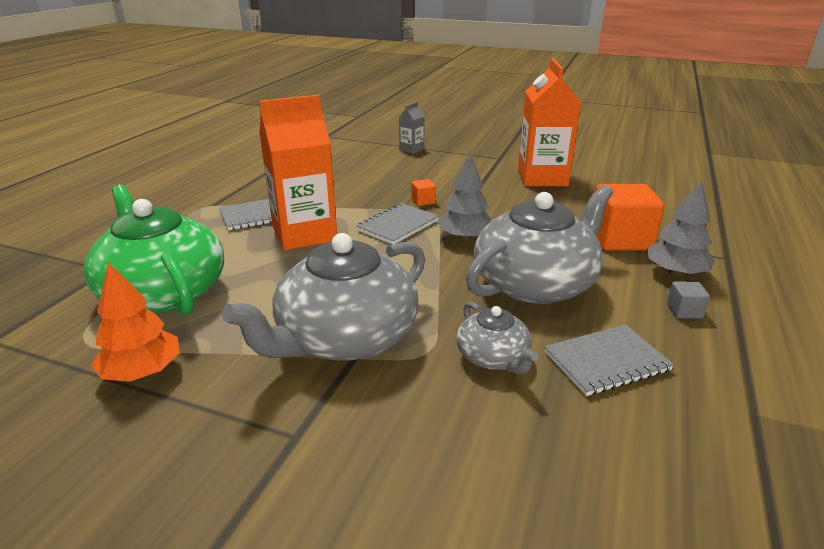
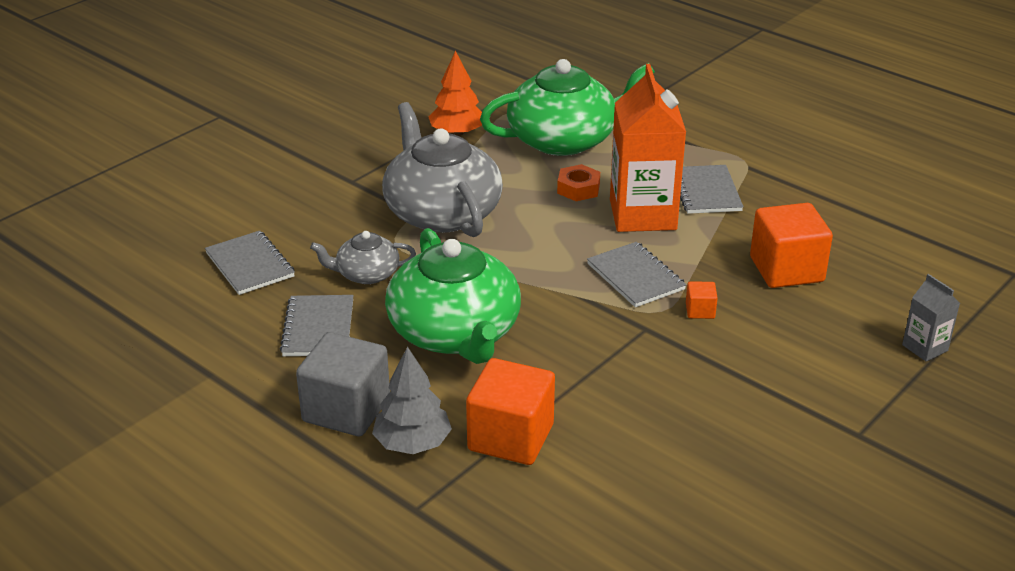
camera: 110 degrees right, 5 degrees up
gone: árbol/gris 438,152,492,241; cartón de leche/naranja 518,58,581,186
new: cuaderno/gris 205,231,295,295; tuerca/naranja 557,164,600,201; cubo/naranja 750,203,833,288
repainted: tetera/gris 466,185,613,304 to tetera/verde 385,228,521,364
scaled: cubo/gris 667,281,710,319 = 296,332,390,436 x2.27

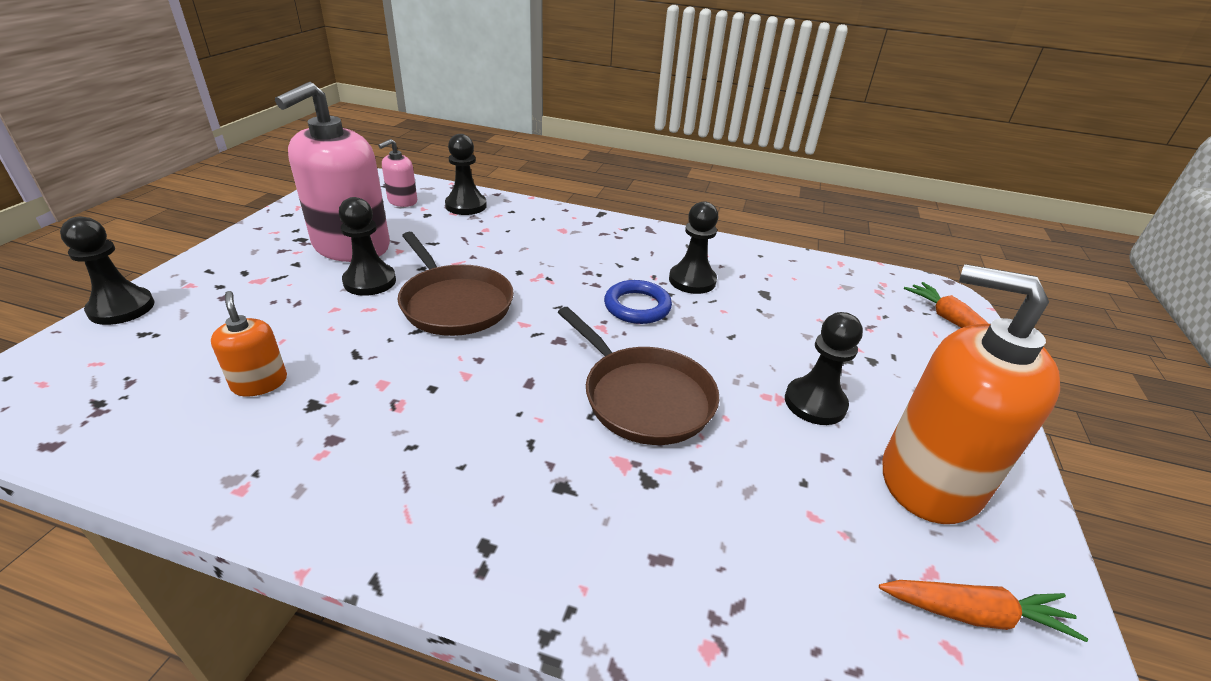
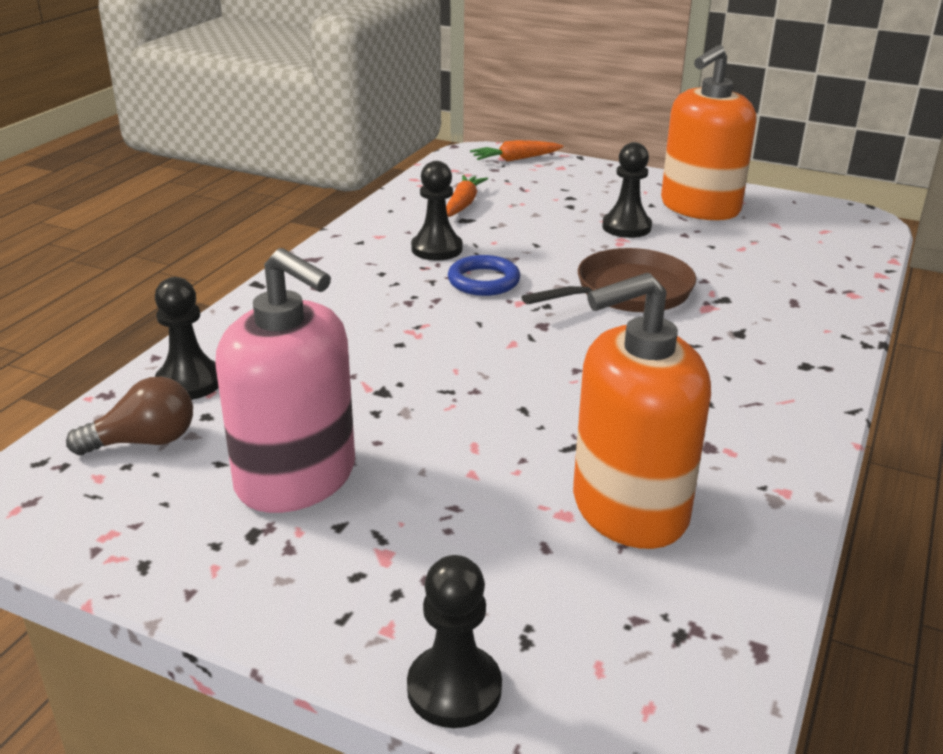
camera: 80 degrees left, 5 degrees down
gone: peón/negro 339,197,396,296; sartén/marrón 398,232,514,336
shifted: zanahoria/naranja 879,580,1088,642 to 446,175,488,217
swapped: dispensador de jabón/rosa 378,139,417,207 to bombilla/marrón 66,377,193,455
scaled: dispensador de jabón/naranja 211,291,287,397 = 573,273,711,549 x2.18

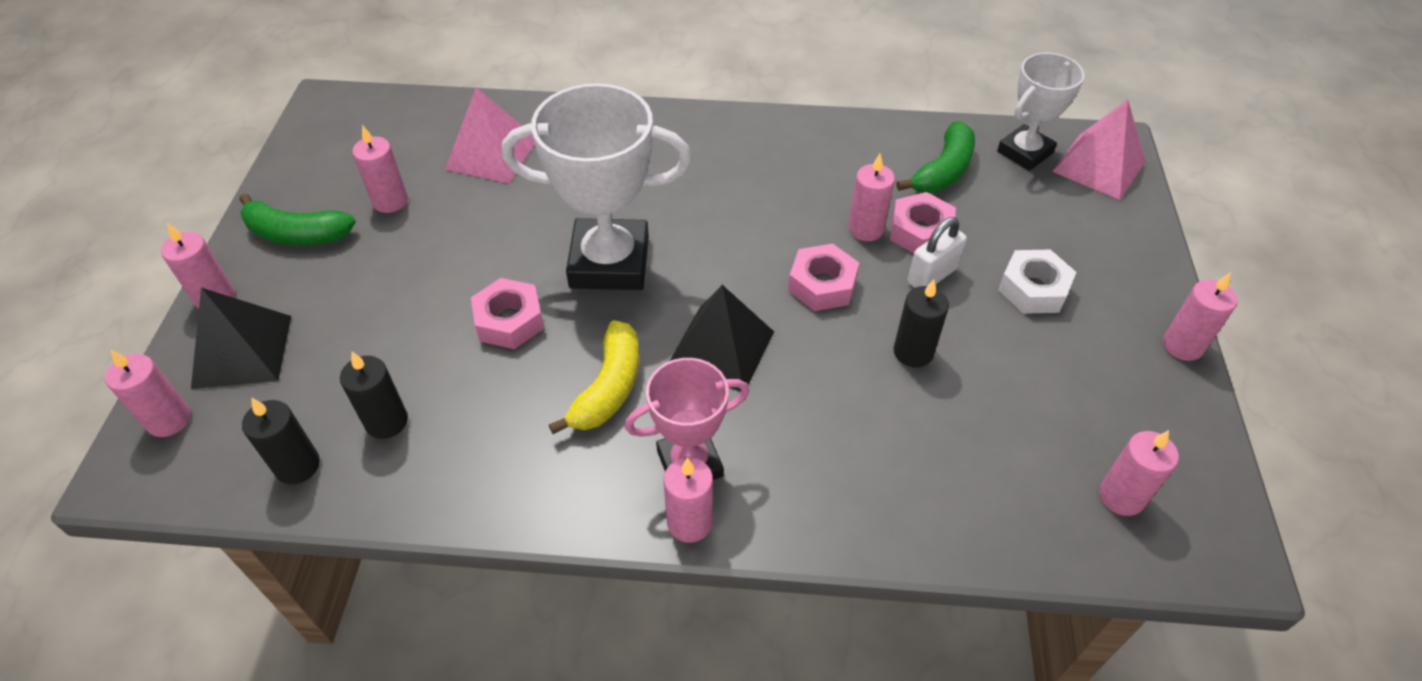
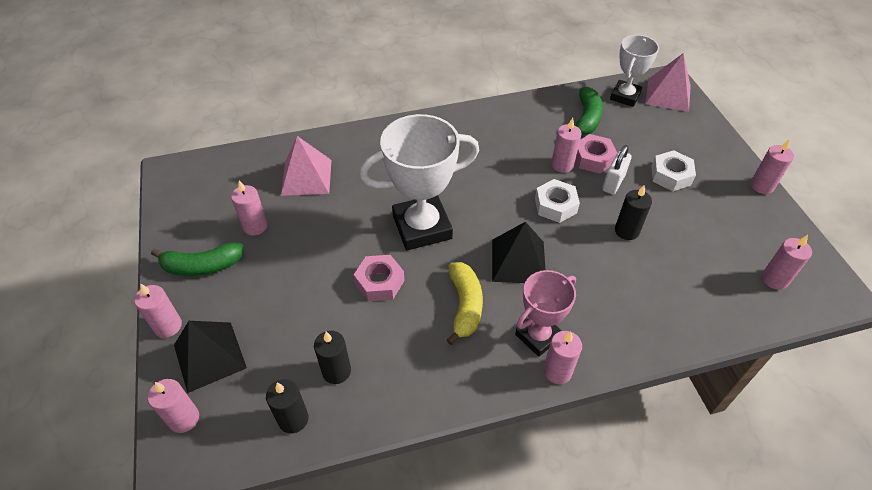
camera: 20 degrees left, 0 degrees up
repainted: tuerca/rosa 788,243,859,311 to tuerca/blanco 535,179,580,223

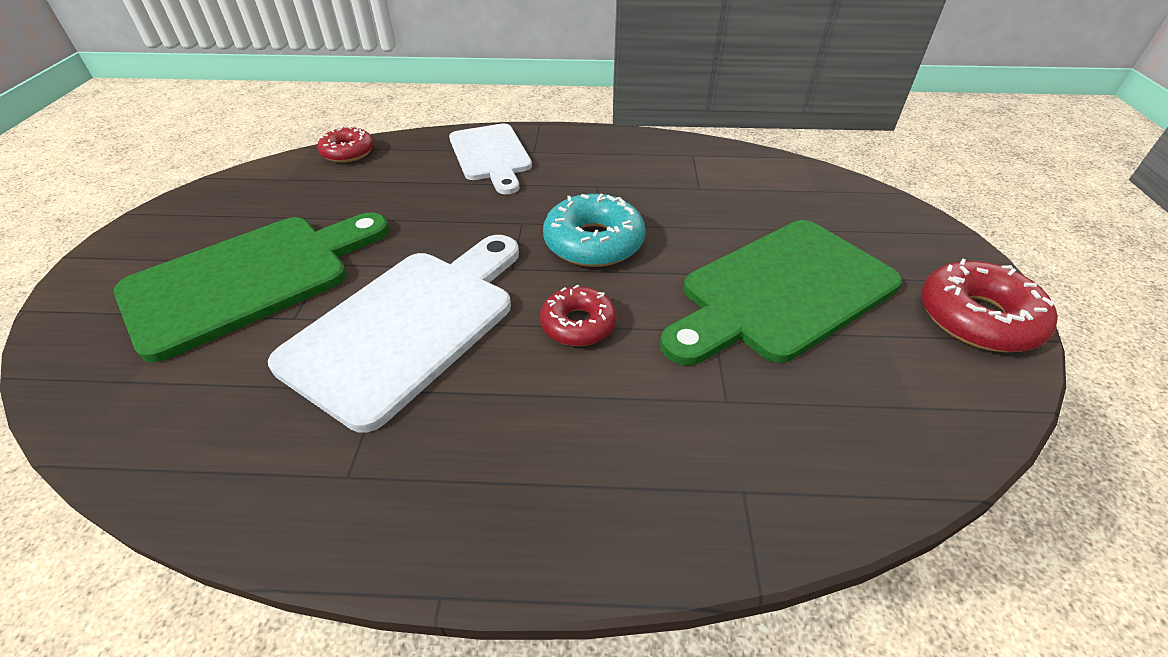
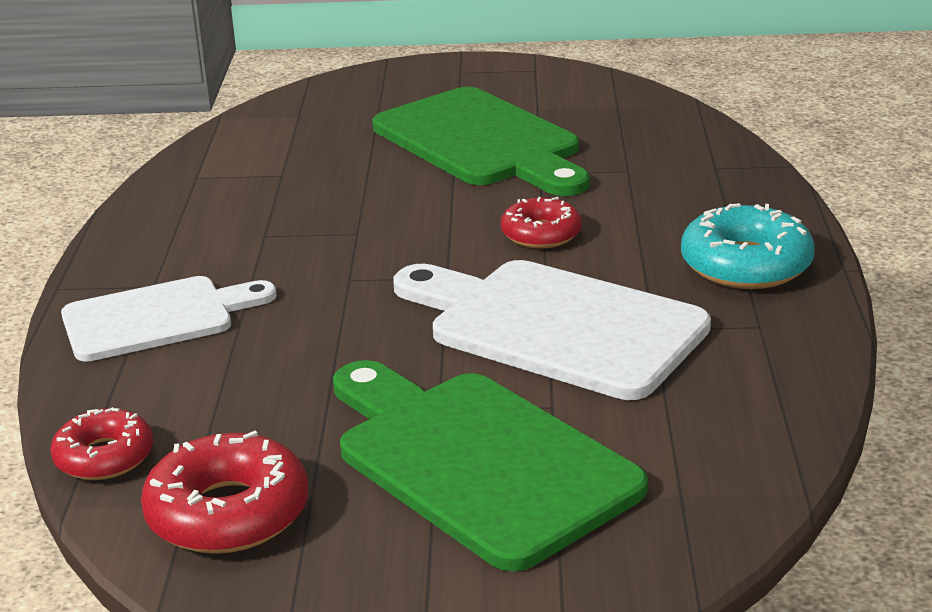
camera: 90 degrees left, 15 degrees down
shifted: rosquilla/turquesa 543,194,645,267 to 681,203,815,289; rosquilla/rojo 921,258,1058,352 to 141,431,308,554

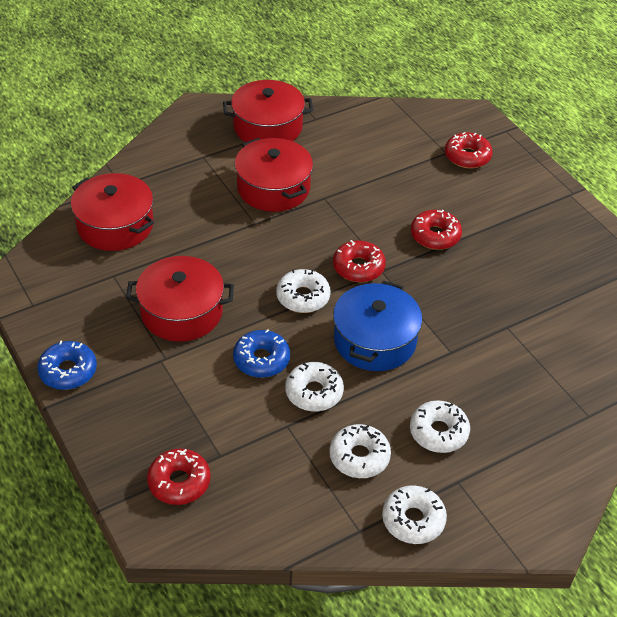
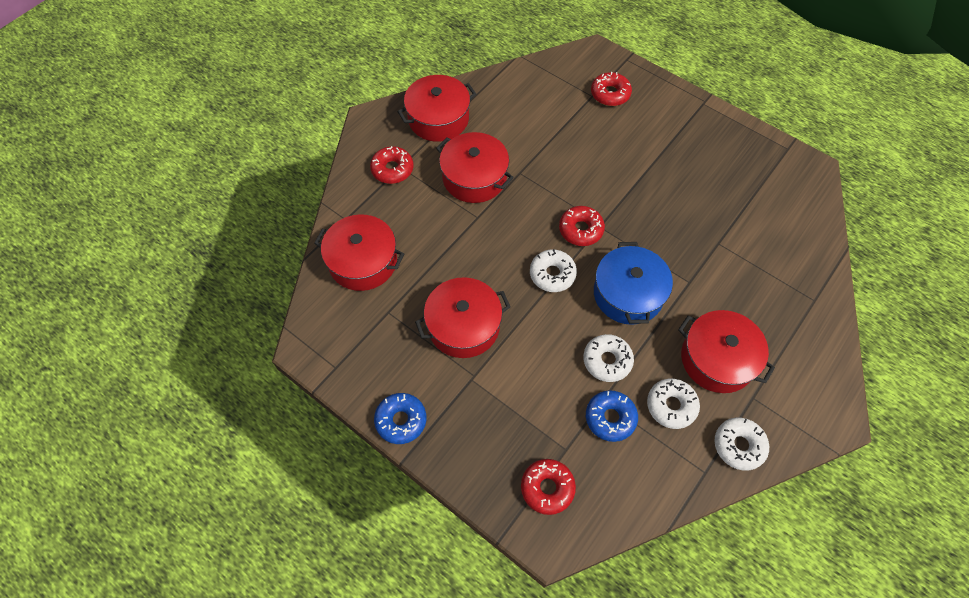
camera: 20 degrees left, 15 degrees up
shifted: rosquilla/azul 233,329,290,378 to 586,390,638,442; rosquilla/rojo 411,210,462,250 to 370,146,413,184
swapped: rosquilla/blanco 410,400,470,453 to olla/rojo 678,310,775,393

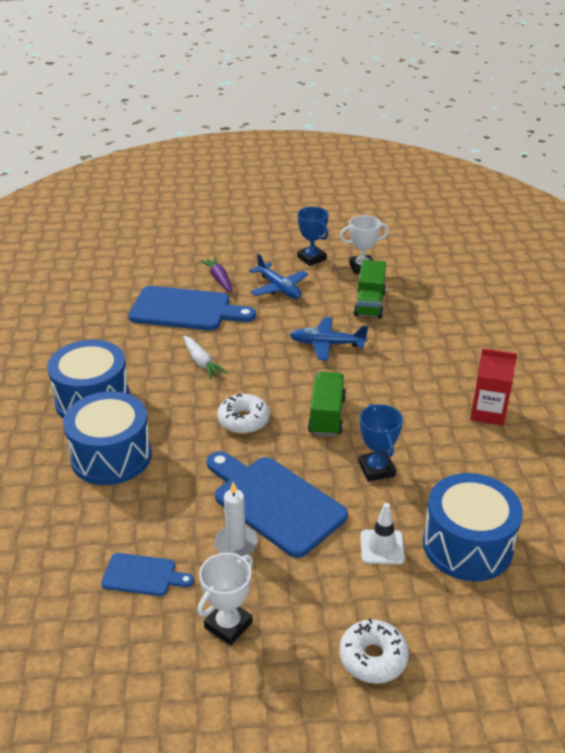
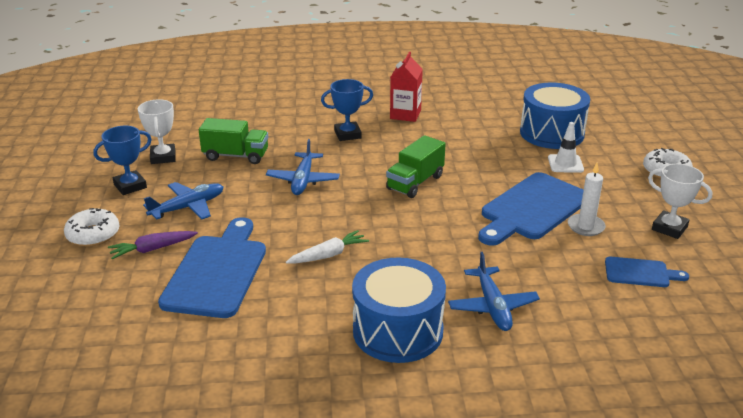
camera: 90 degrees left, 5 degrees down
shifted: rosquilla/blanco 217,394,270,434 to 64,208,119,246; trofeo/azul 359,404,403,482 to 321,79,373,141
swapped: tambor/azul 63,391,152,485 to avión/azul 448,252,540,331
rotated: tabla de cortar/azul 101,553,194,596 = 605,257,689,287 90 degrees clockwise; camión/verde 308,372,346,436 = 386,135,446,198 60 degrees counterclockwise

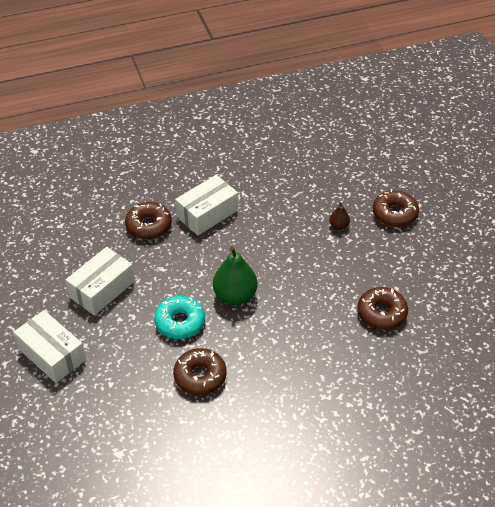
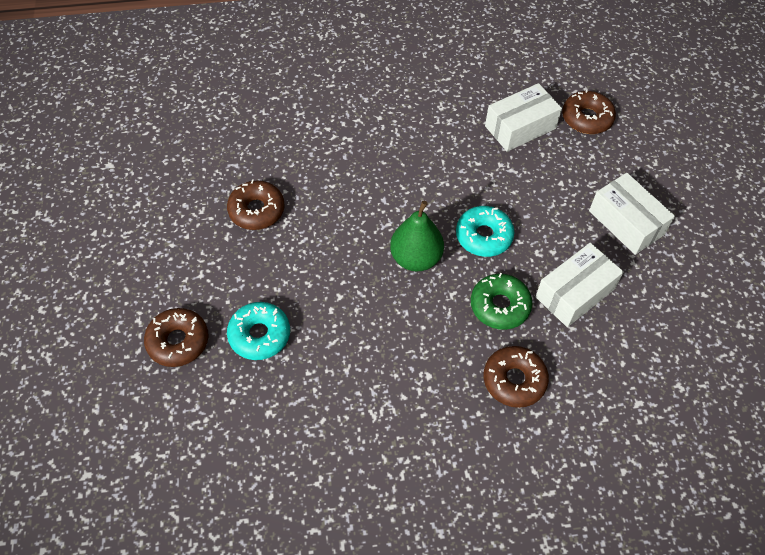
camera: 170 degrees left, 10 degrees up
new: rosquilla/verde 471,273,532,330
shifted: rosquilla/marrón 173,348,227,395 to 562,89,616,134; caja/blanco 175,175,238,236 to 485,83,562,152
swapped: pera/marrón 329,202,350,230 to rosquilla/turquesa 227,302,290,360

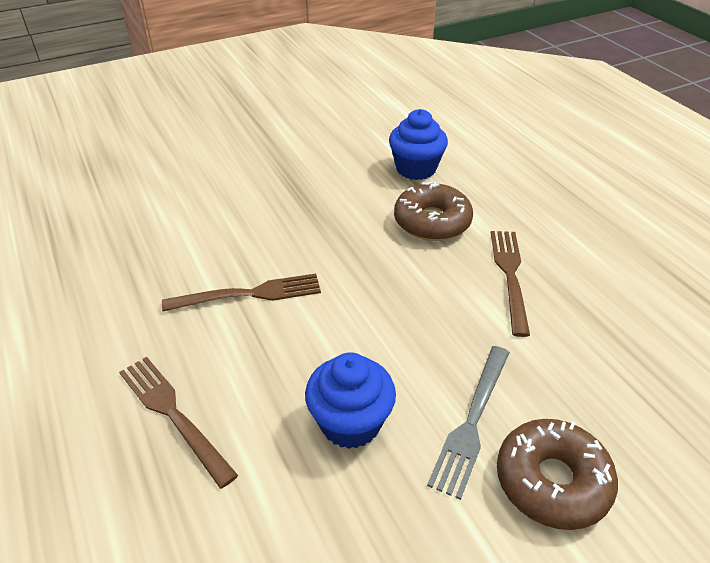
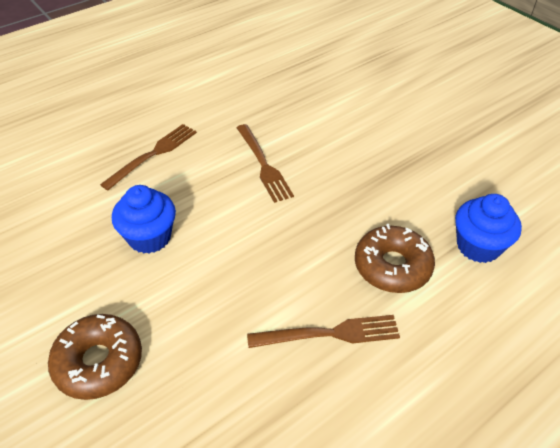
camera: 80 degrees right, 5 degrees up
gone: tenedor/gris 427,346,510,500

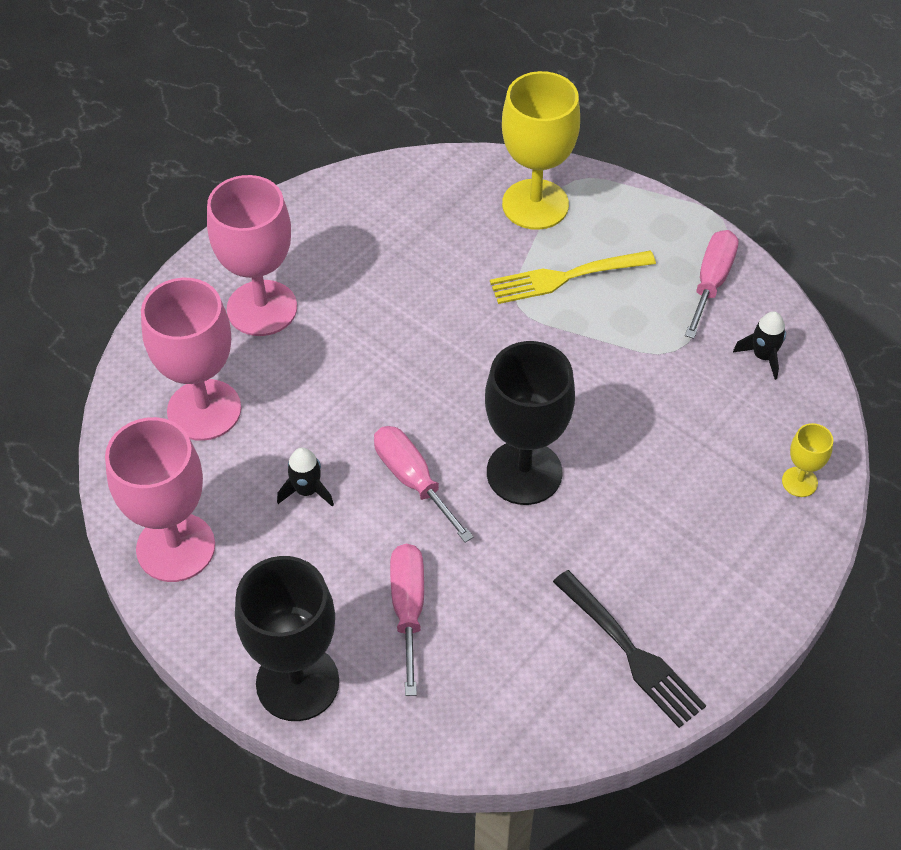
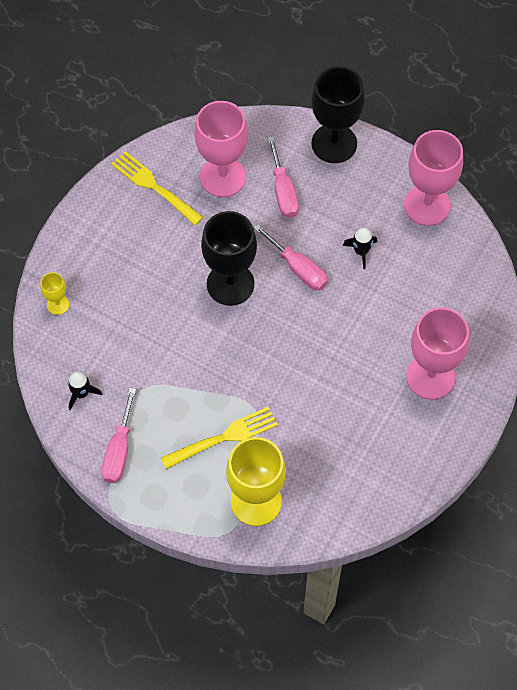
camera: 170 degrees right, 10 degrees up
shifted: copa/rosa 141,278,241,441 to 194,101,248,197
repainted: tenedor/negro 553,570,706,728 to tenedor/amarillo 111,151,203,225

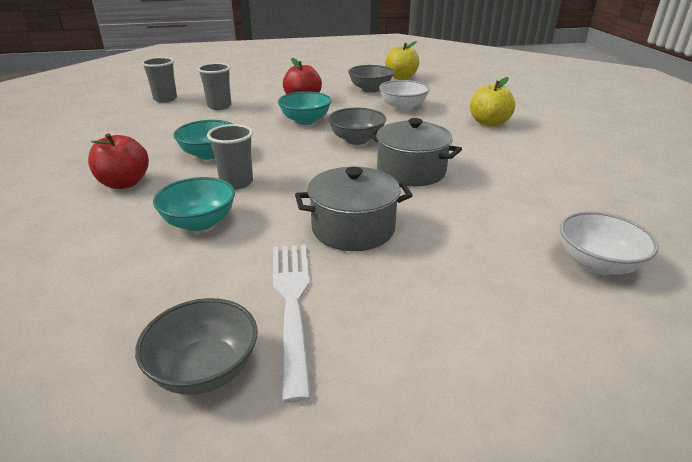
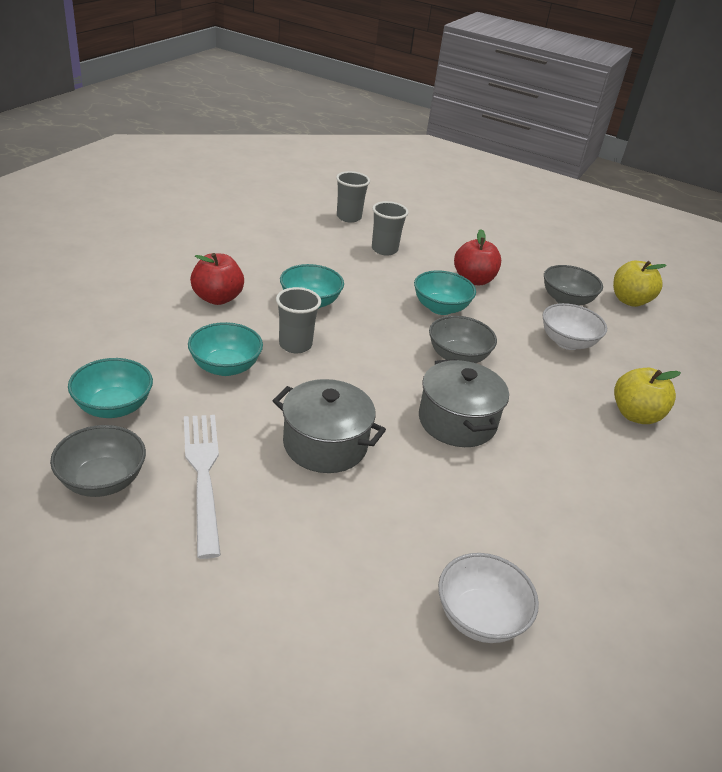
camera: 35 degrees right, 5 degrees up
new: cuenco/turquesa 68,358,153,418
rotated: tenedor/blanco 273,245,311,403 = 184,415,221,559 45 degrees counterclockwise

